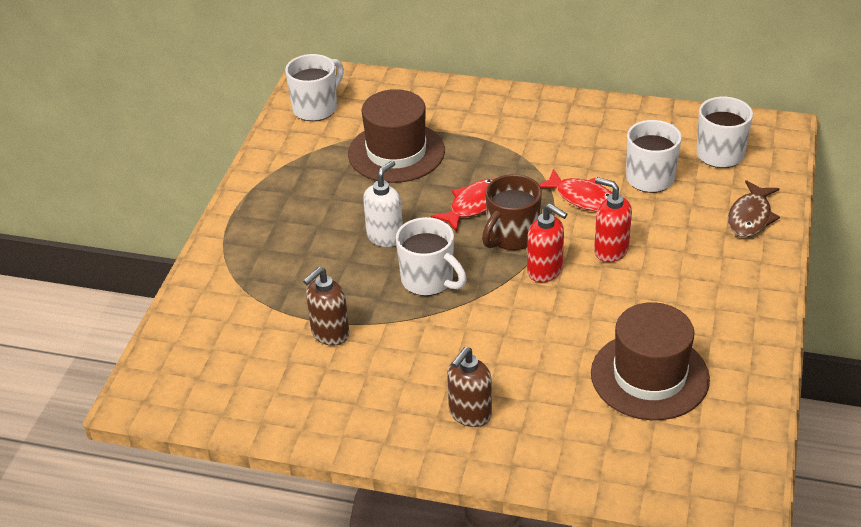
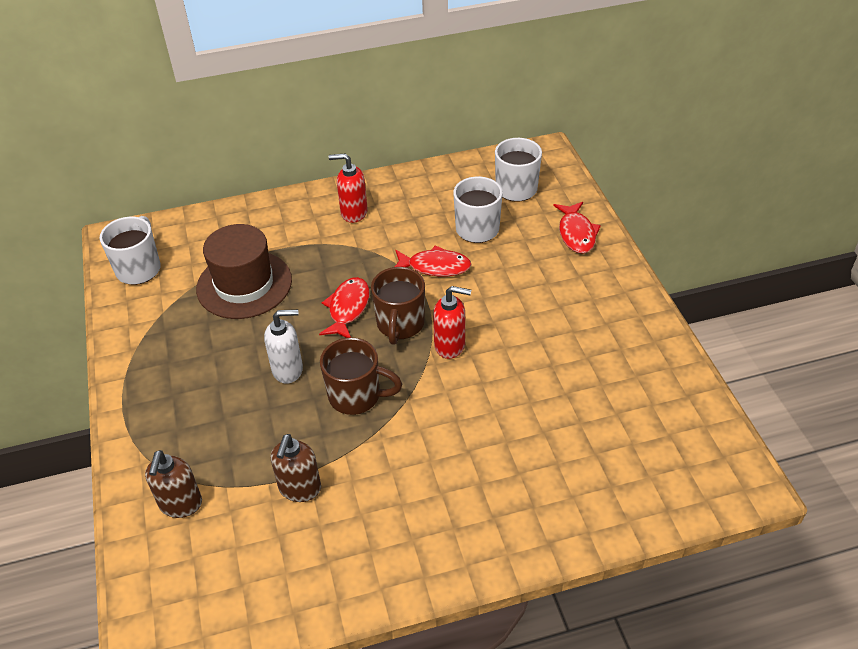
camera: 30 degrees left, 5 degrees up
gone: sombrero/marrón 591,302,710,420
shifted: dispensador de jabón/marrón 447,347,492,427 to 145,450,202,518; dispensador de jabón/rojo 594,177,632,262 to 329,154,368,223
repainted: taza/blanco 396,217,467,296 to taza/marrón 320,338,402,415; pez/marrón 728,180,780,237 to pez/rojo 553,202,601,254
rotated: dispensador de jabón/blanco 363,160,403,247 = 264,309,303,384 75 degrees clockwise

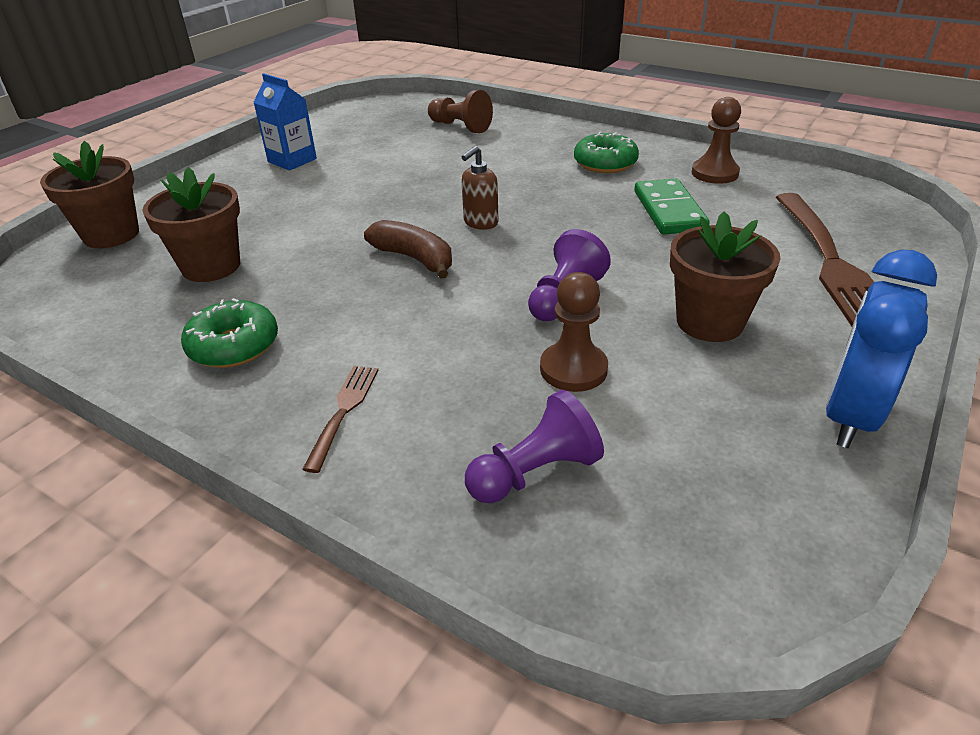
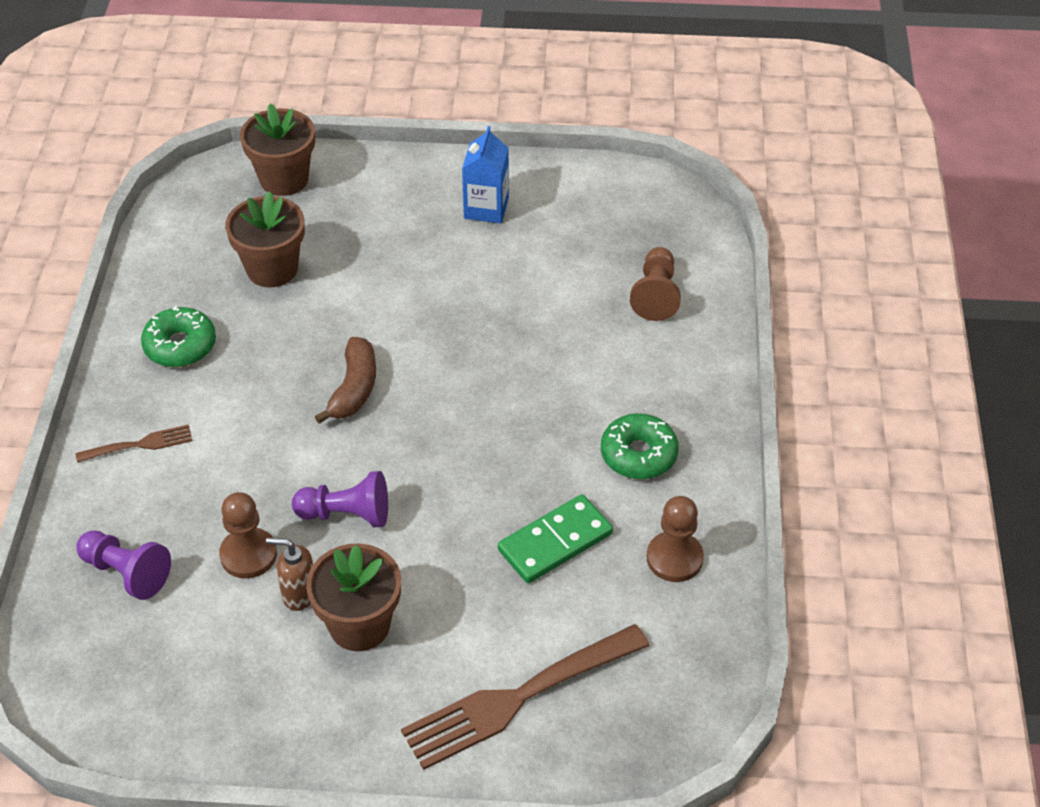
camera: 60 degrees right, 10 degrees up
gone: despertador/azul 826,250,937,448
shifted: dispensador de jabón/marrón 462,146,498,230 to 266,538,313,611

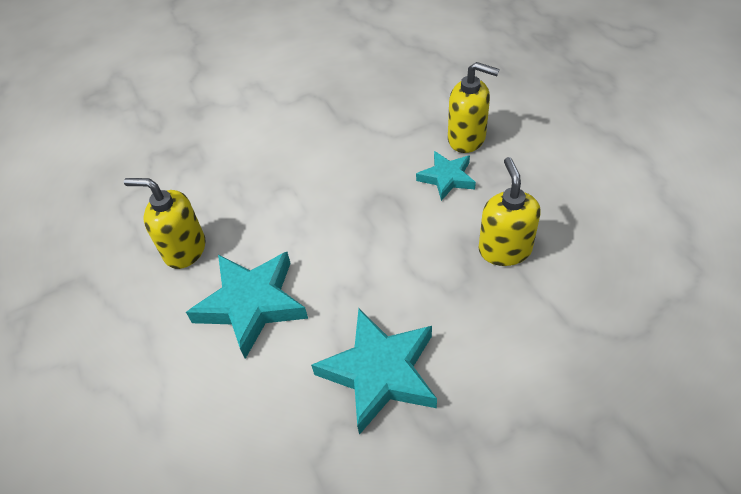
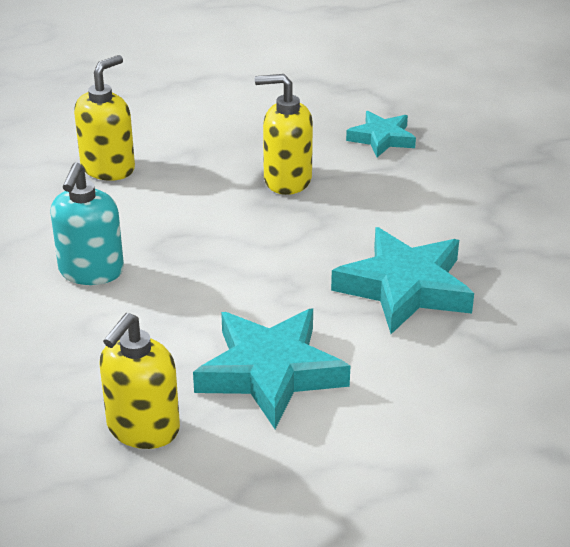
camera: 80 degrees left, 15 degrees down
new: dispensador de jabón/turquesa 50,162,124,285
shifted: estrella/turquesa 416,151,476,201 to 346,111,416,157

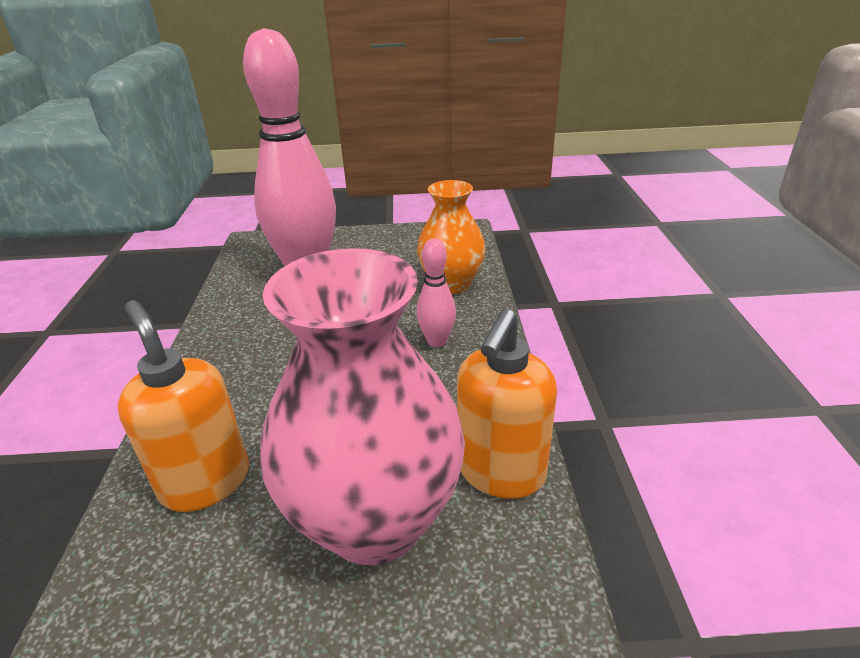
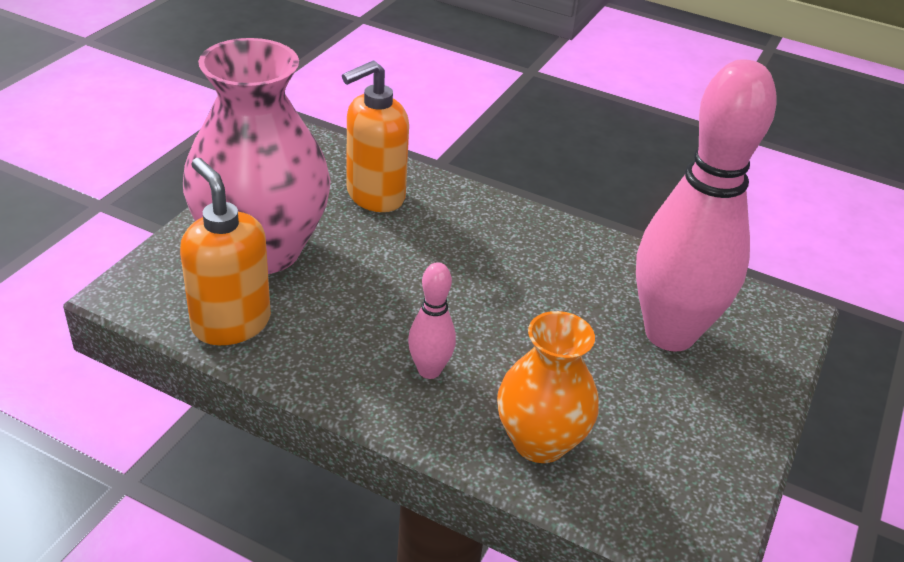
camera: 115 degrees right, 5 degrees up
rotated: dispensador de jabón/naranja 117,300,249,512 = 342,61,409,212 150 degrees clockwise

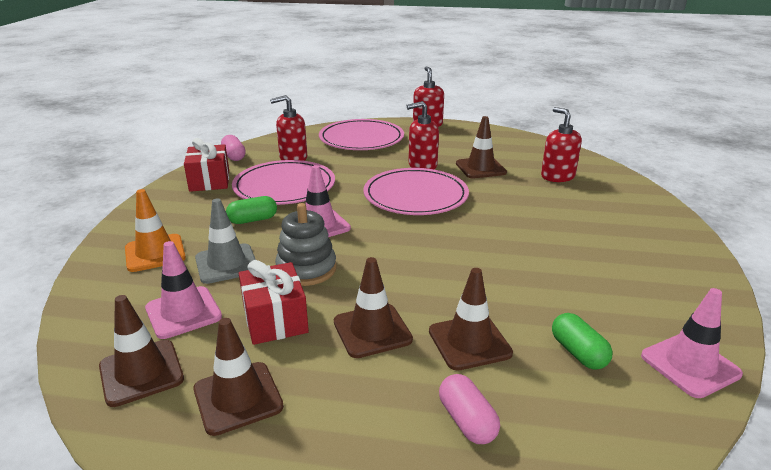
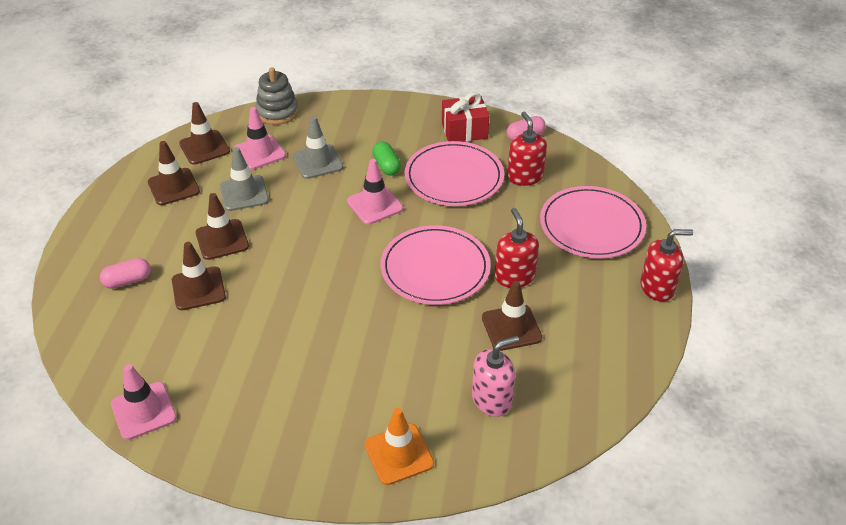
camera: 90 degrees right, 15 degrees up
gone: cápsula/verde 552,313,613,370
shifted: cono de tráfico/naranja 125,189,186,272 to 364,408,434,485; juguete apilable/gris 275,203,337,286 to 255,67,299,125
swapped: regalo/rojo 239,260,309,345 to cono de tráfico/gris 220,147,269,211
repainted: dispensador de jabón/rojo 541,107,582,182 to dispensador de jabón/rosa 472,336,519,417

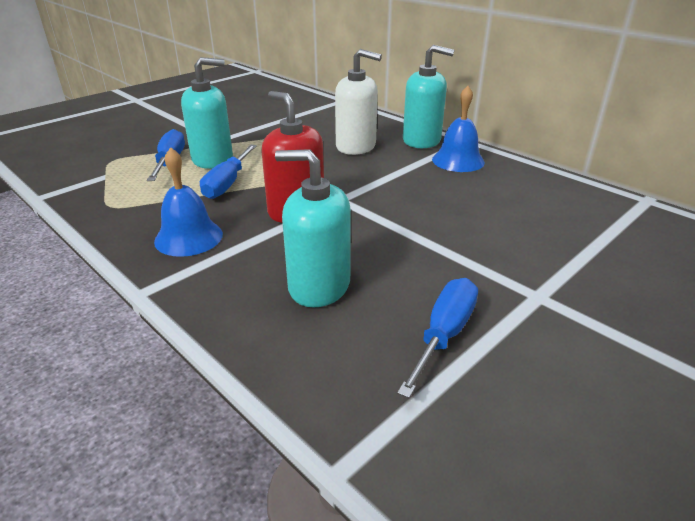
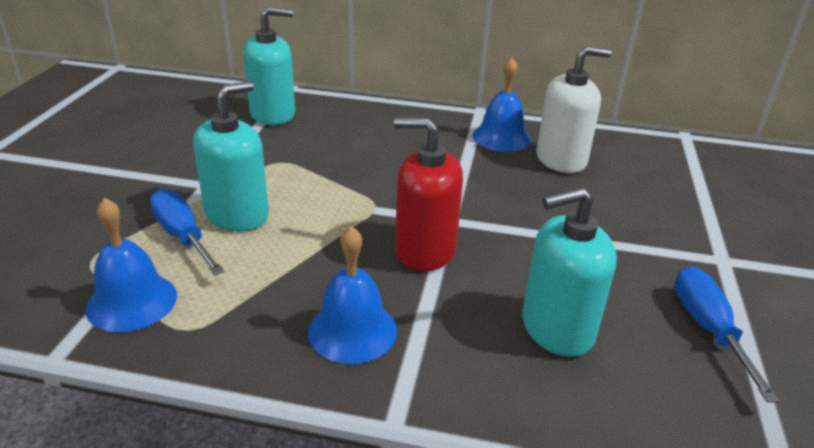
camera: 35 degrees left, 0 degrees up
gone: destornillador/azul 200,145,257,199
new: campana/azul 86,197,177,332
shifted: dispensador de jabón/blanco 335,49,382,155 to 536,46,612,173; dispensador de jabón/turquesa 403,45,454,148 to 244,7,295,125

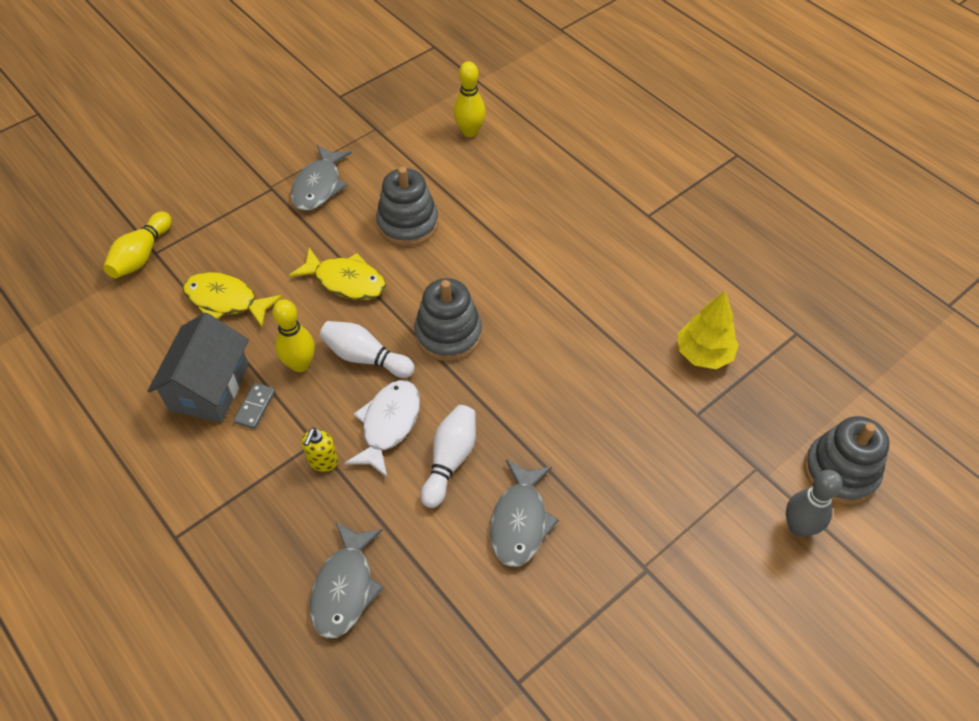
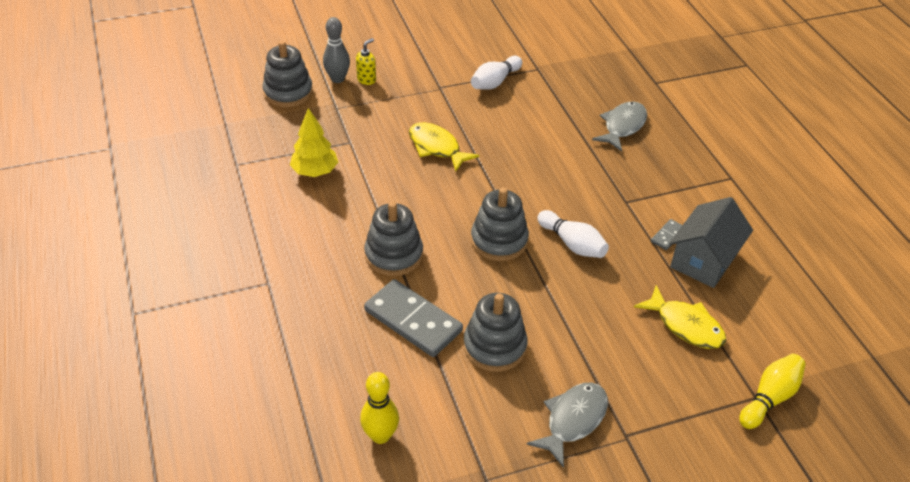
camera: 160 degrees left, 10 degrees down
gone: bolo/amarillo 272,299,315,372; pez/blanco 344,380,420,477; pez/gris 490,460,559,567
new: juguete apilable/gris 364,202,423,276; ficha de dominó/gris 364,279,463,357
shifted: pez/amarillo 289,248,386,300 to 409,122,479,172; dispensador de jabón/amarillo 302,428,338,472 to 356,38,376,85; bolo/blanco 421,405,476,508 to 471,56,522,90

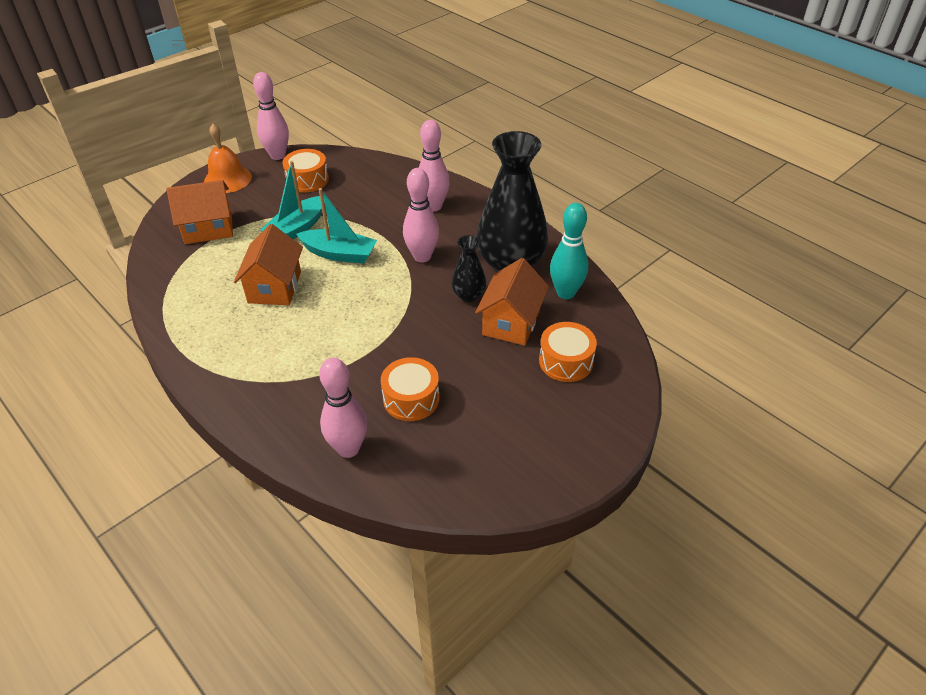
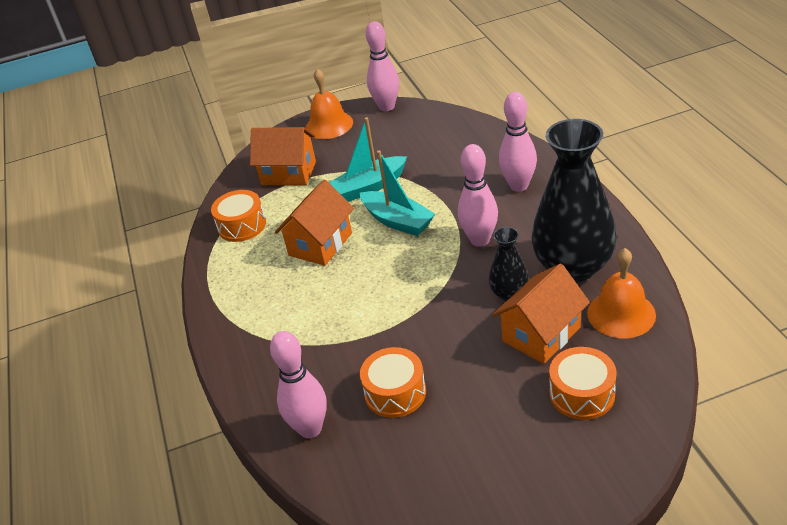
camera: 30 degrees right, 5 degrees down
shifted: tambor/naranja 282,149,329,193 to 211,190,266,242
swapped: bolo/turquesa 550,203,588,299 to campana/naranja 587,248,656,339

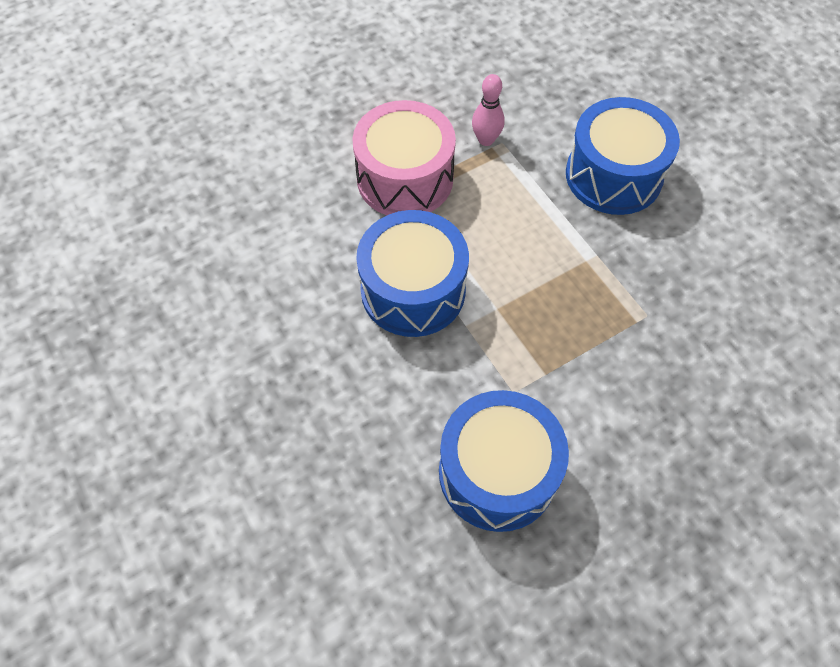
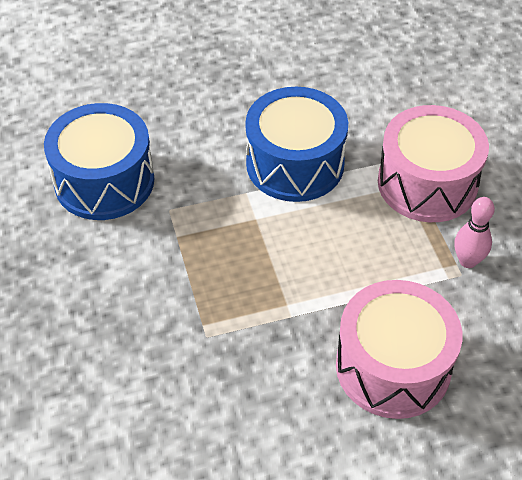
camera: 105 degrees right, 10 degrees down
repainted: tambor/azul 566,97,680,215 to tambor/rosa 336,280,462,419

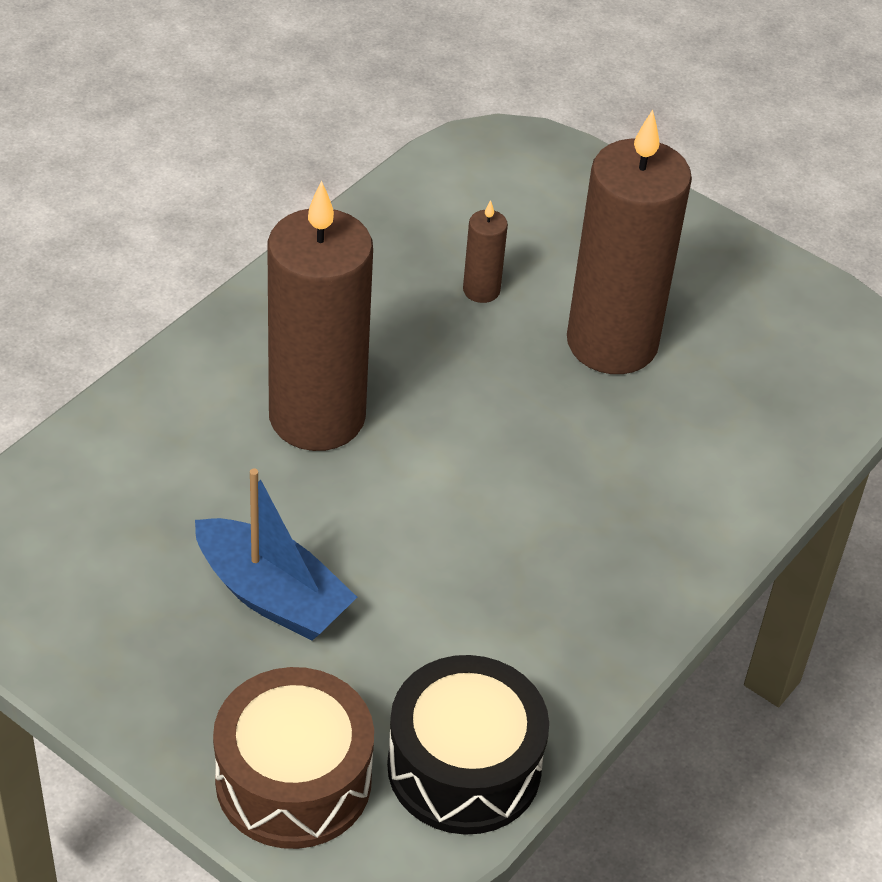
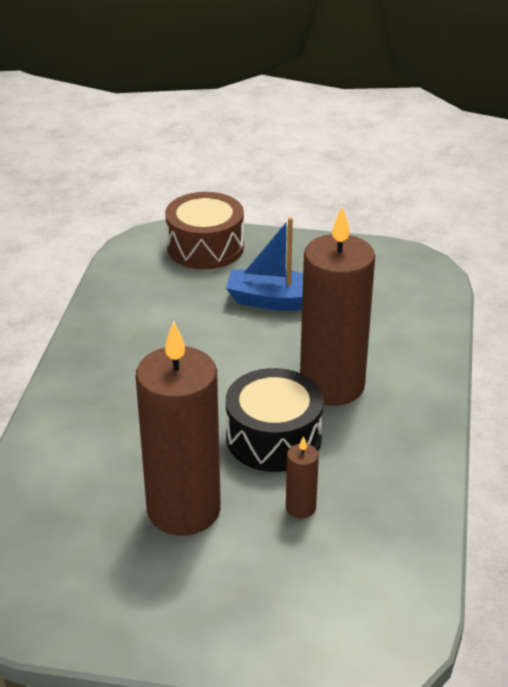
camera: 155 degrees right, 10 degrees down
shifted: tambor/negro 387,655,549,835 to 226,368,323,472

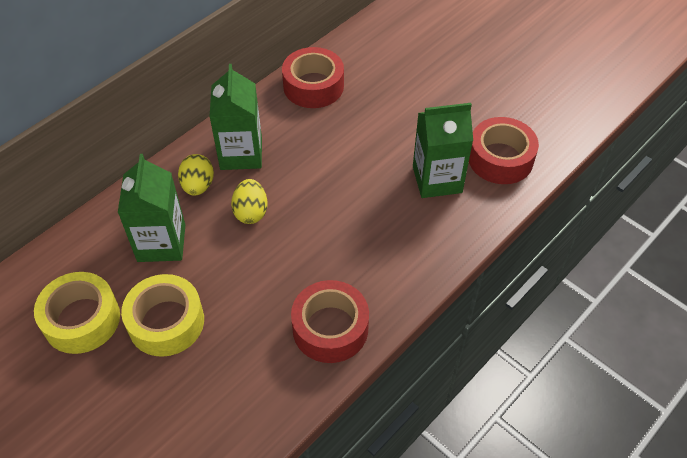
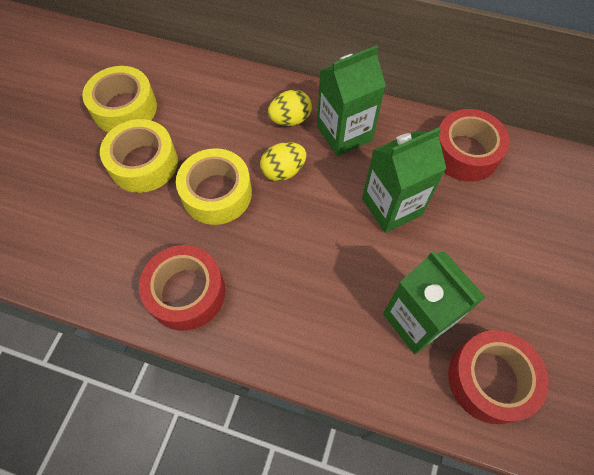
camera: 65 degrees right, 10 degrees up
new: cinta adhesiva/amarillo 176,148,252,225
shifted: cartón de leche/verde 118,154,185,262 to 362,127,447,233

